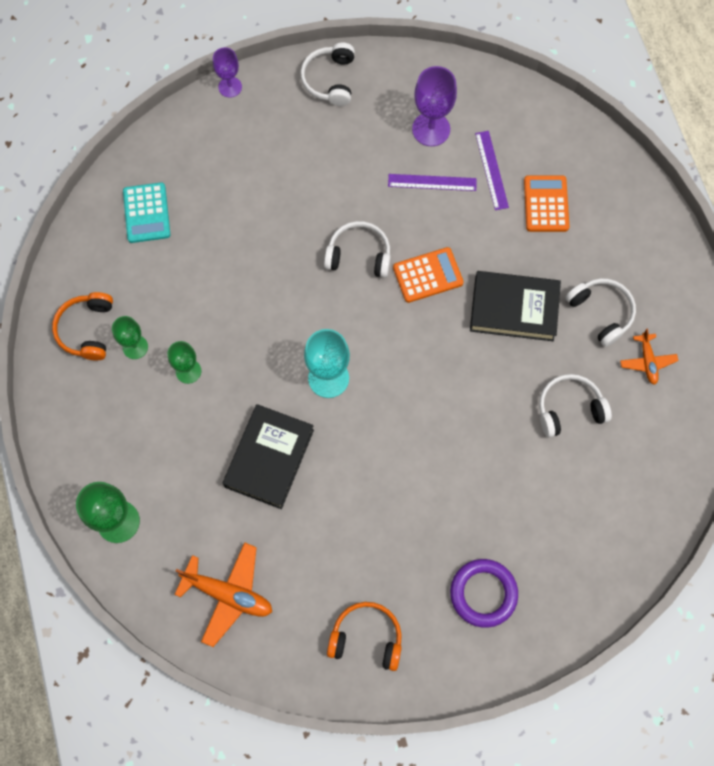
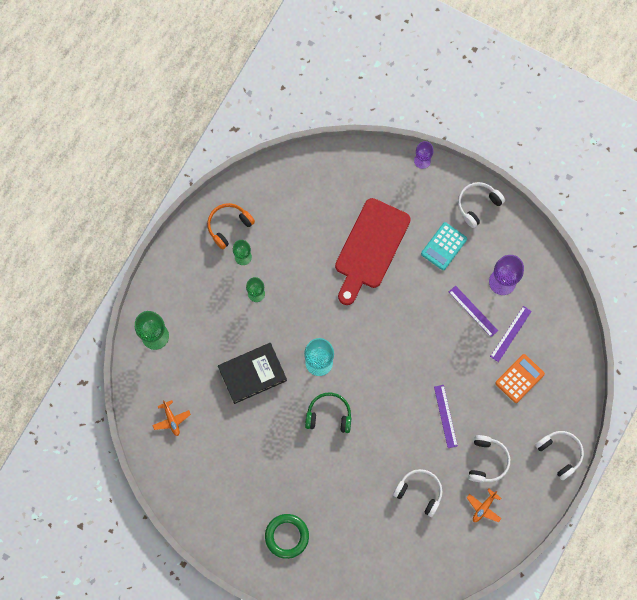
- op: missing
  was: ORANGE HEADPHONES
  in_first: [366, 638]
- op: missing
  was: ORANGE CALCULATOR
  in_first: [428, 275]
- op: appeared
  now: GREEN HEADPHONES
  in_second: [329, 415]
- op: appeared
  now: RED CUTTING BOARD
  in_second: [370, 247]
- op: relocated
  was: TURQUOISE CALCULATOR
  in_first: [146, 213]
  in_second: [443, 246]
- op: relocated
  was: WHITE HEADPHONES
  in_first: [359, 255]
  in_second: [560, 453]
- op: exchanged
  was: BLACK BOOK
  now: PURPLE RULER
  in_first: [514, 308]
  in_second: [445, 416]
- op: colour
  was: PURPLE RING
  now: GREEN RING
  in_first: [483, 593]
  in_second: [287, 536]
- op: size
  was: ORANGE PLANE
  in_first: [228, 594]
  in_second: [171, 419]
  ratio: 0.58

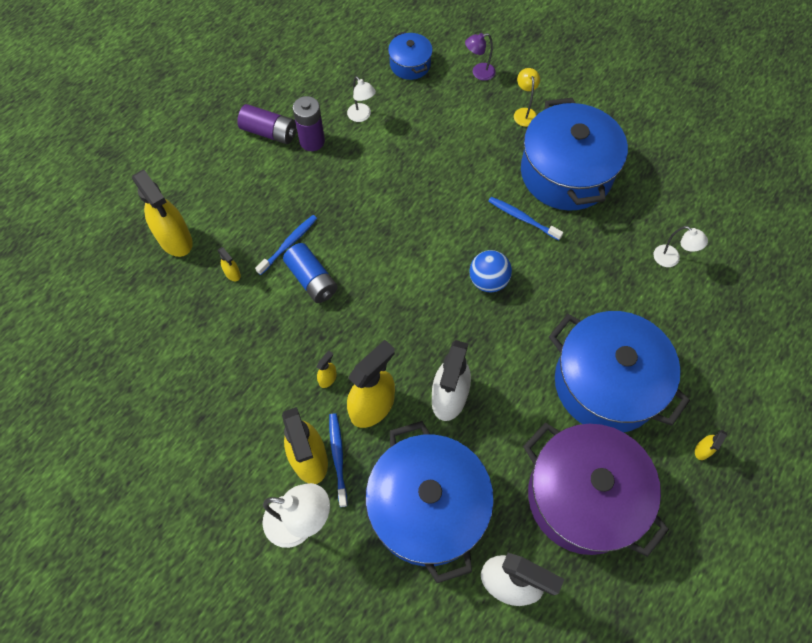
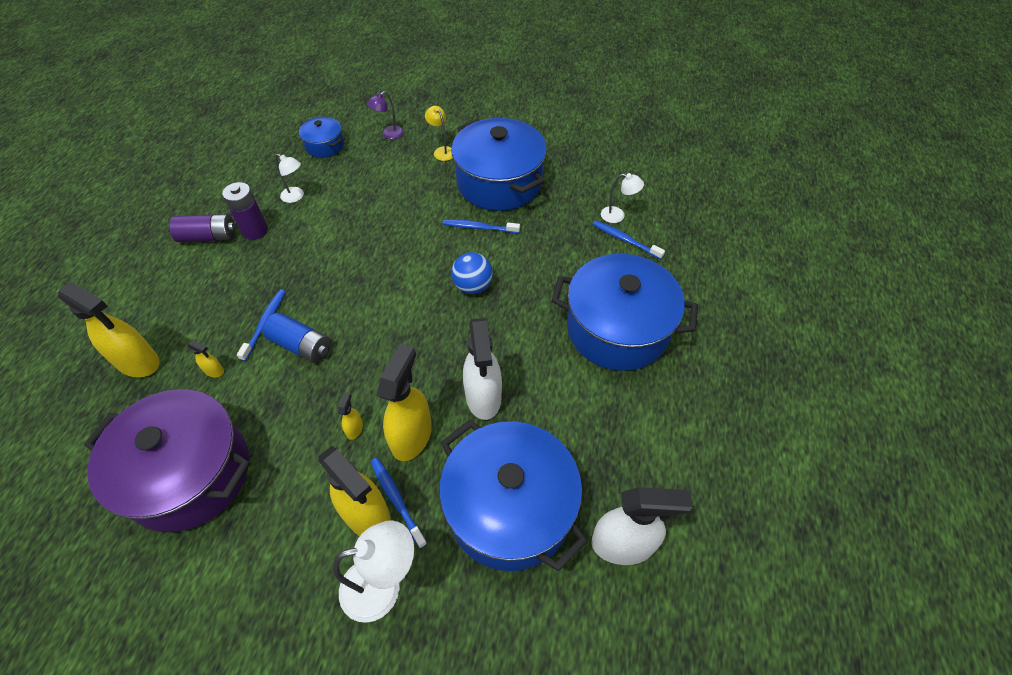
- op: missing
  was: YELLOW SPRAY BOTTLE
  in_first: [702, 450]
- op: appeared
  now: BLUE TOOTHBRUSH
  in_second: [625, 240]
- op: relocated
  was: PURPLE POT
  in_first: [583, 497]
  in_second: [190, 474]

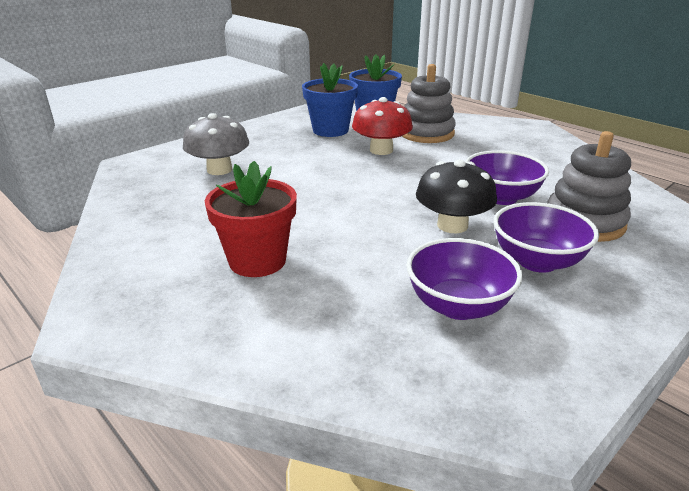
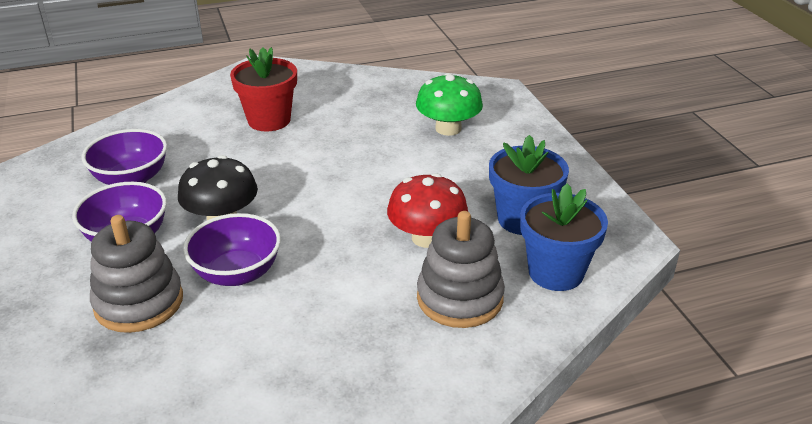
- op: colour
  was: GREY MUSHROOM
  now: GREEN MUSHROOM
  in_first: [219, 170]
  in_second: [448, 128]

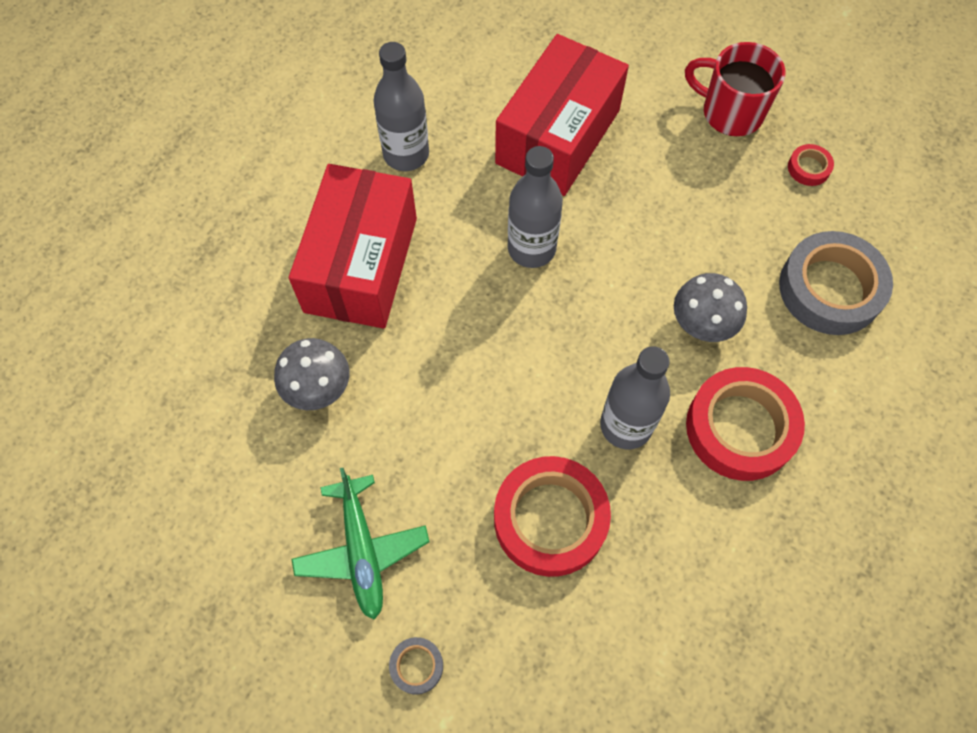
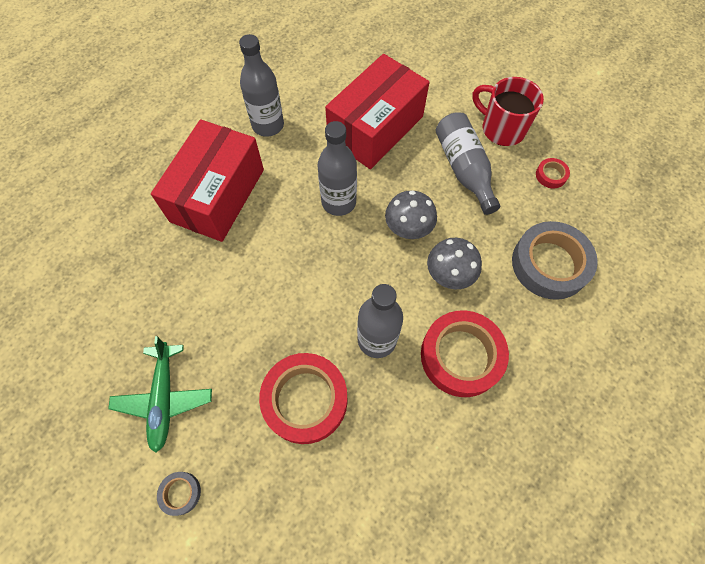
- op: appeared
  now: GREY BOTTLE
  in_second: [464, 169]
- op: relocated
  was: GREY MUSHROOM
  in_first: [318, 388]
  in_second: [408, 228]

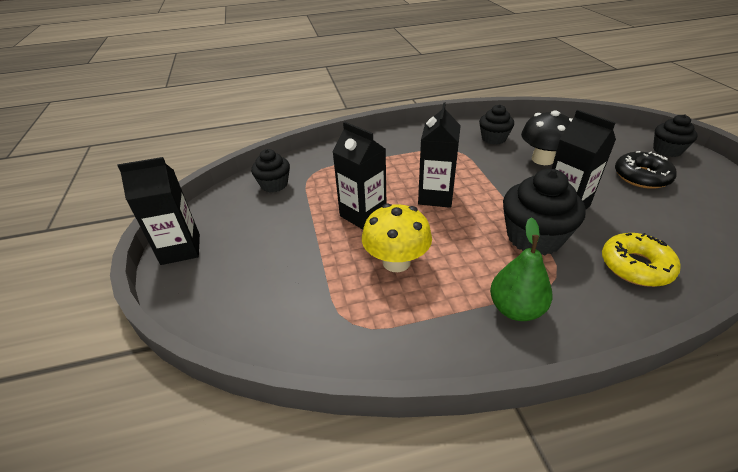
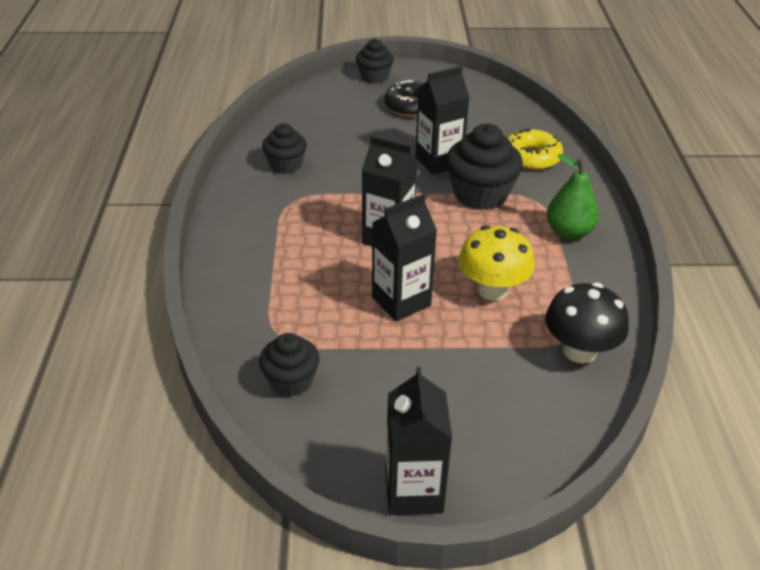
- op: relocated
  was: BLACK MUSHROOM
  in_first: [542, 159]
  in_second: [579, 351]

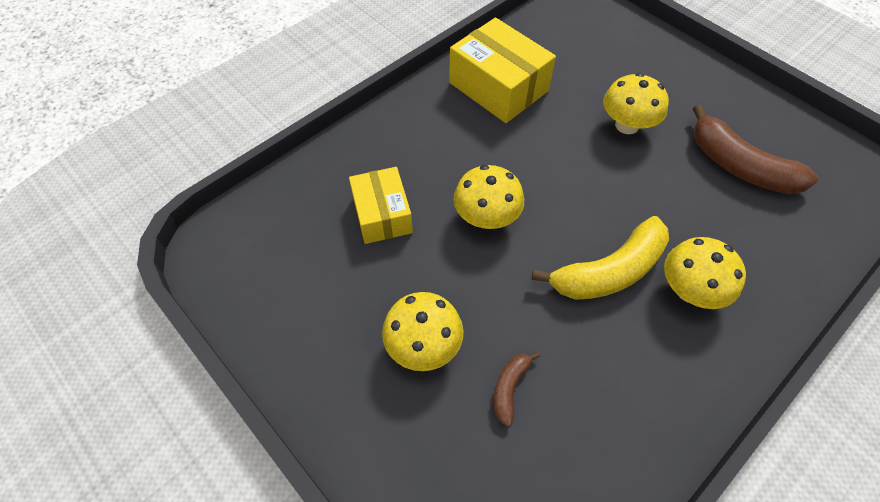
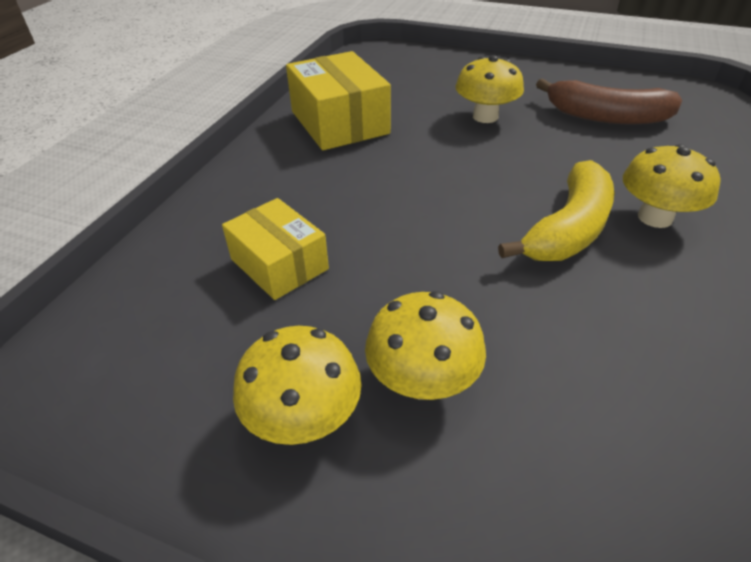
- op: missing
  was: BROWN BANANA
  in_first: [510, 388]
- op: relocated
  was: YELLOW MUSHROOM
  in_first: [486, 217]
  in_second: [304, 418]
- op: spun
  was: YELLOW BOX
  in_first: [498, 87]
  in_second: [339, 122]
  clockwise: 45

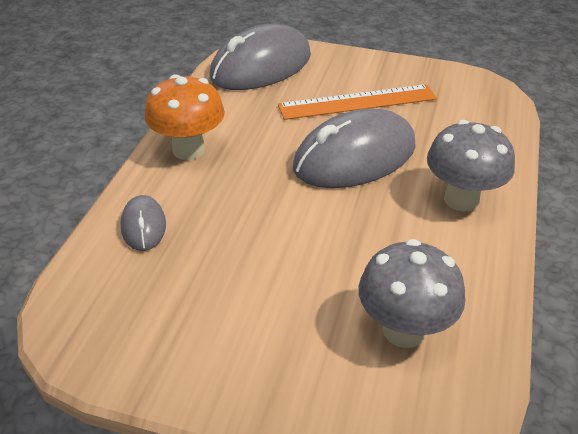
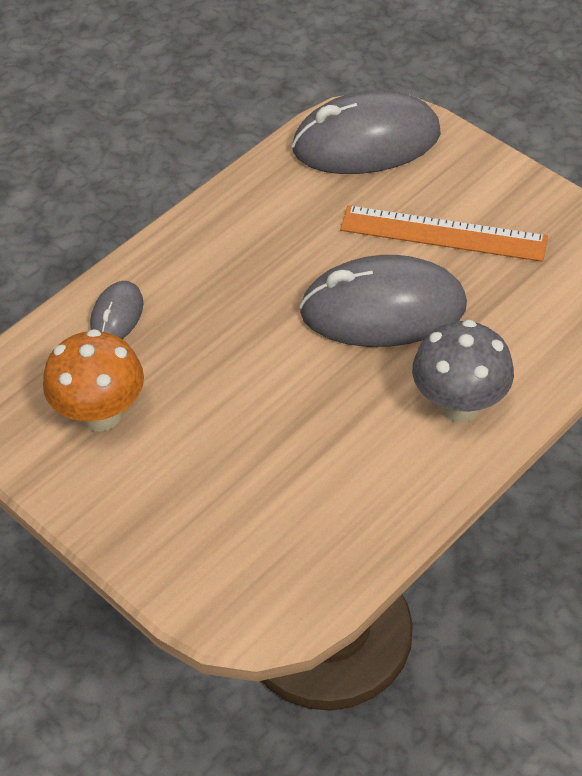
- op: missing
  was: GREY MUSHROOM
  in_first: [404, 330]
- op: relocated
  was: ORANGE MUSHROOM
  in_first: [188, 150]
  in_second: [101, 414]

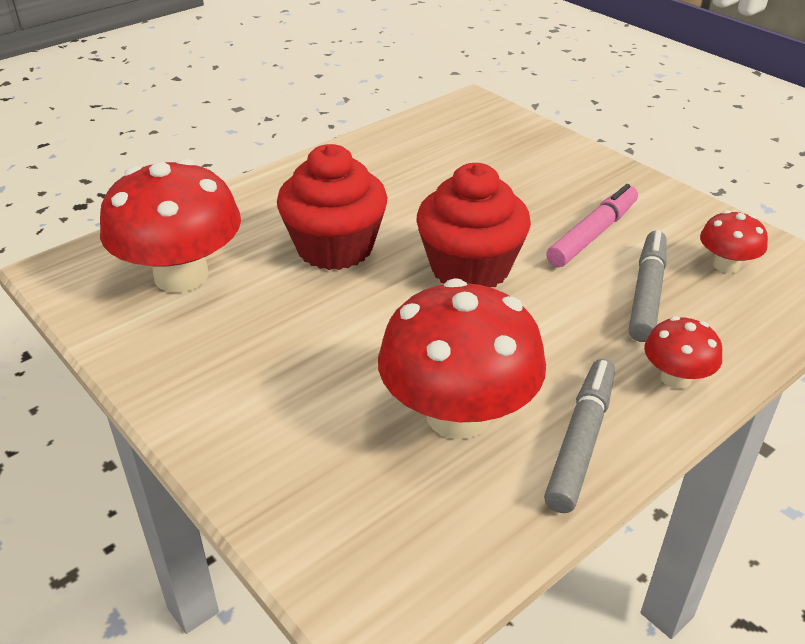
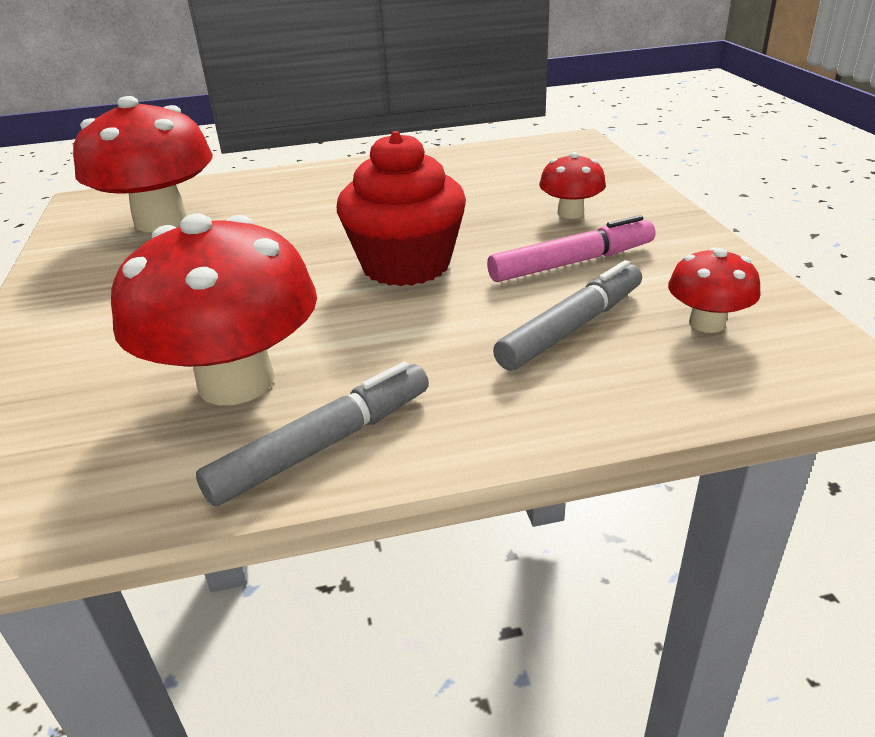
- op: missing
  was: RED CUPCAKE
  in_first: [335, 248]
- op: relocated
  was: RED MUSHROOM
  in_first: [675, 378]
  in_second: [570, 213]

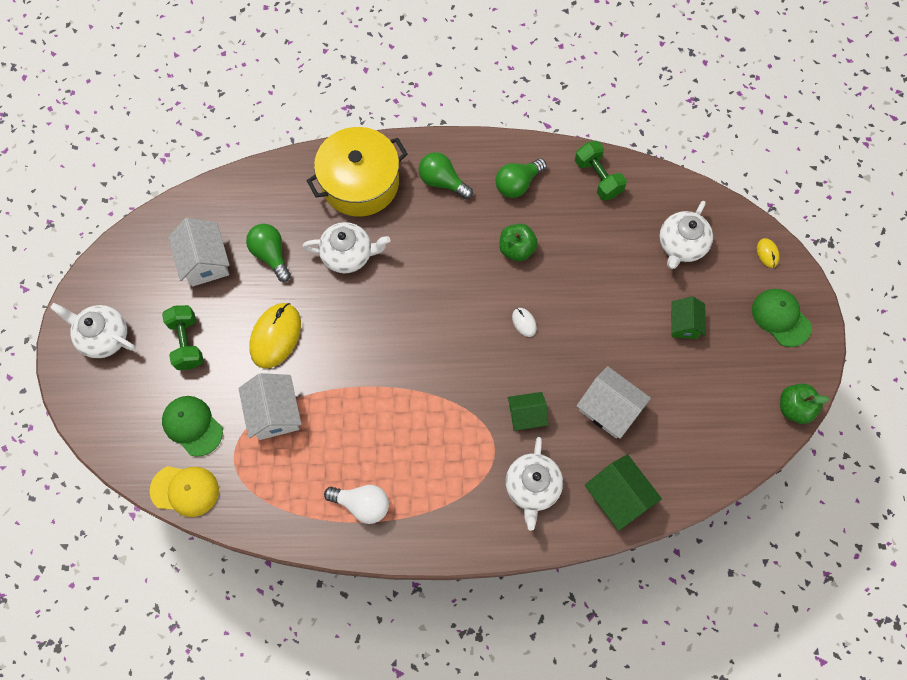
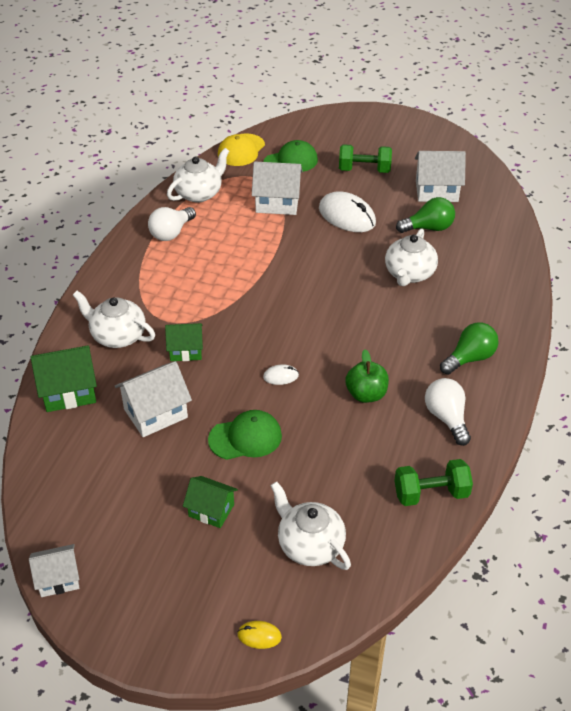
- op: missing
  was: YELLOW POT
  in_first: [360, 182]
- op: relocated
  was: WHITE TEAPOT
  in_first: [103, 337]
  in_second: [199, 193]
- op: relocated
  was: GREEN CAP
  in_first: [780, 318]
  in_second: [245, 438]
- op: exchanged
  was: GREEN APPLE
  now: WHITE HOUSE
  in_first: [794, 408]
  in_second: [58, 579]
- op: colour
  was: YELLOW MOUSE
  now: WHITE MOUSE
  in_first: [275, 336]
  in_second: [347, 216]
- op: colour
  was: GREEN LIGHT BULB
  now: WHITE LIGHT BULB
  in_first: [517, 184]
  in_second: [446, 418]
- op: spun
  was: GREEN HOUSE
  in_first: [526, 415]
  in_second: [186, 351]
  clockwise: 75

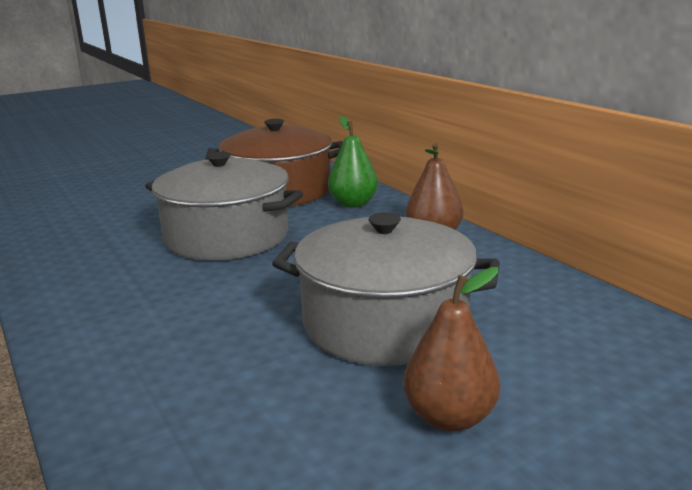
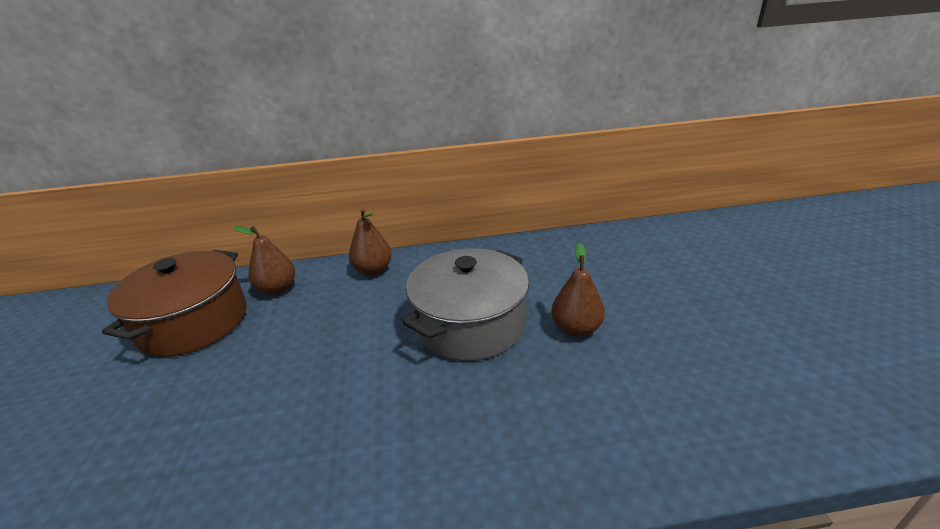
- op: missing
  was: GREY POT
  in_first: [227, 237]
- op: colour
  was: GREEN PEAR
  now: BROWN PEAR
  in_first: [353, 204]
  in_second: [277, 289]

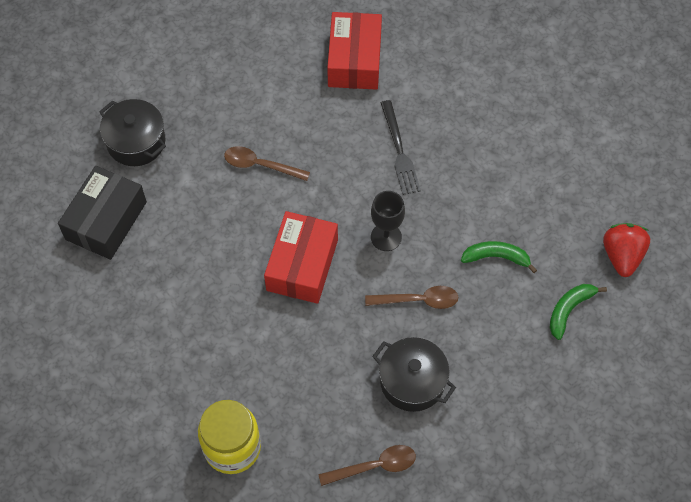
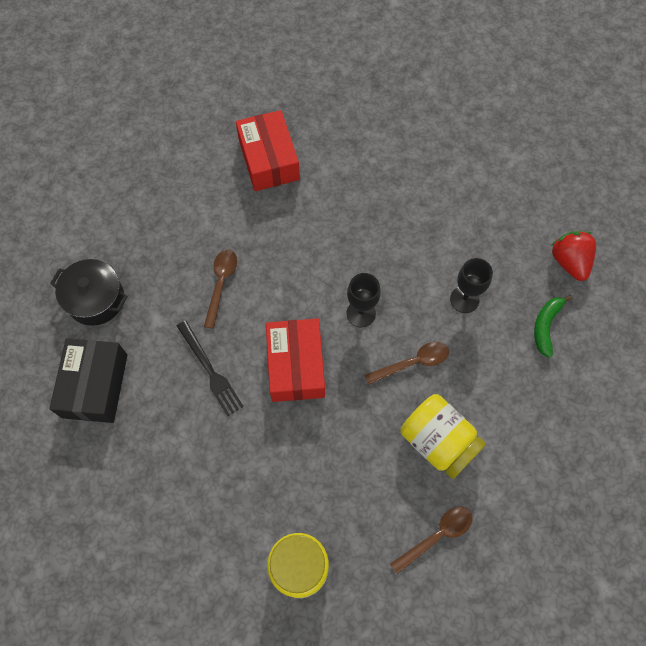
- op: relocated
  was: BLACK FORK
  in_first: [399, 151]
  in_second: [210, 370]
- op: exchanged
  was: BLACK POT
  now: YELLOW JAR
  in_first: [412, 381]
  in_second: [438, 441]
- op: exchanged
  was: GREEN BANANA
  now: BLACK GOBLET
  in_first: [496, 257]
  in_second: [464, 299]
- op: spun
  was: BROWN SPOON
  in_first: [260, 165]
  in_second: [221, 284]
  clockwise: 105

